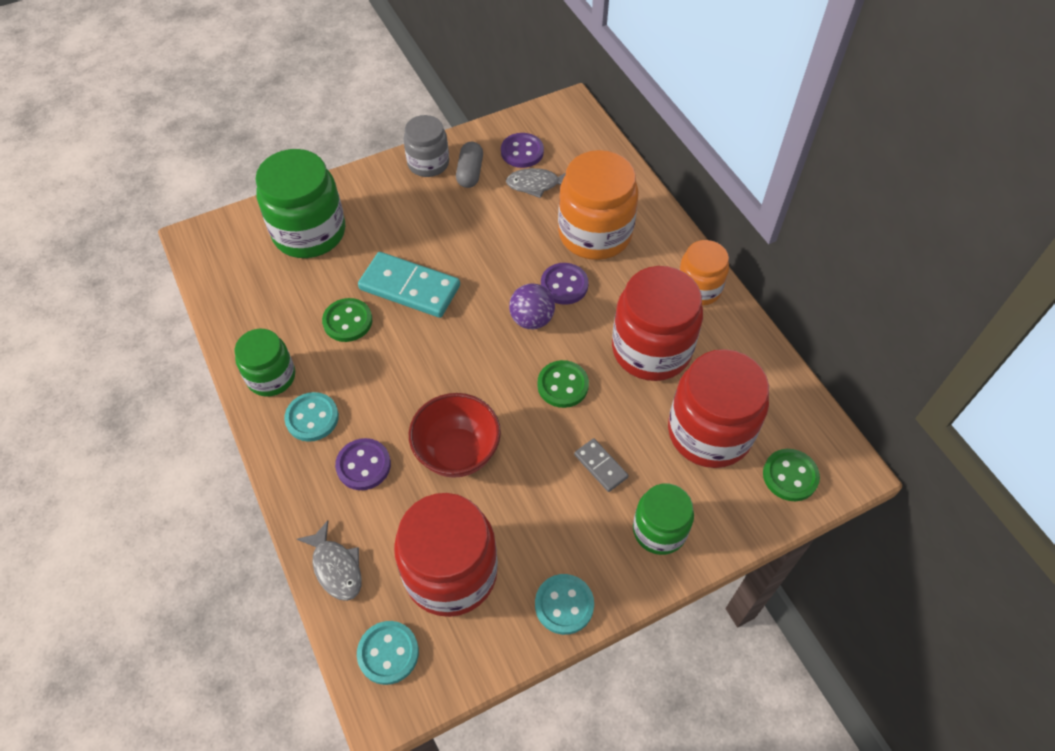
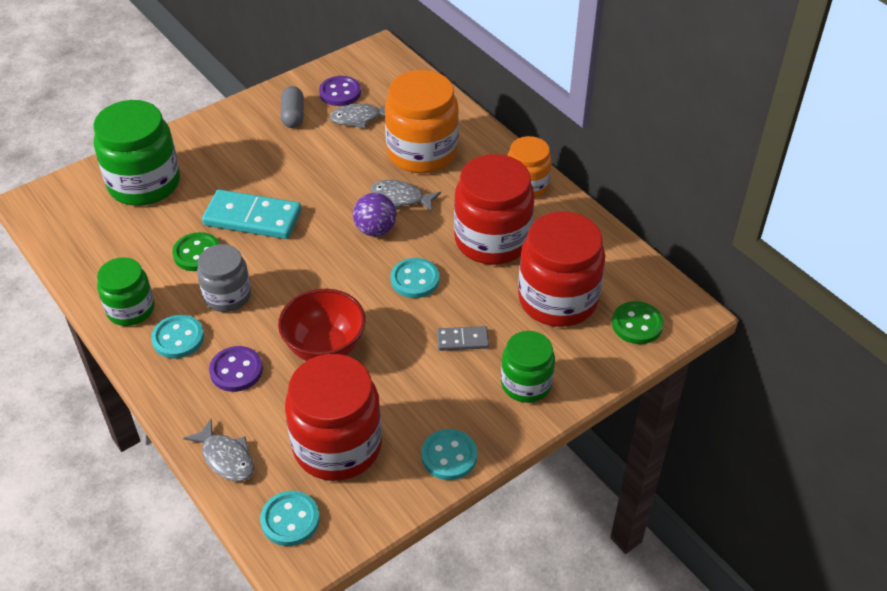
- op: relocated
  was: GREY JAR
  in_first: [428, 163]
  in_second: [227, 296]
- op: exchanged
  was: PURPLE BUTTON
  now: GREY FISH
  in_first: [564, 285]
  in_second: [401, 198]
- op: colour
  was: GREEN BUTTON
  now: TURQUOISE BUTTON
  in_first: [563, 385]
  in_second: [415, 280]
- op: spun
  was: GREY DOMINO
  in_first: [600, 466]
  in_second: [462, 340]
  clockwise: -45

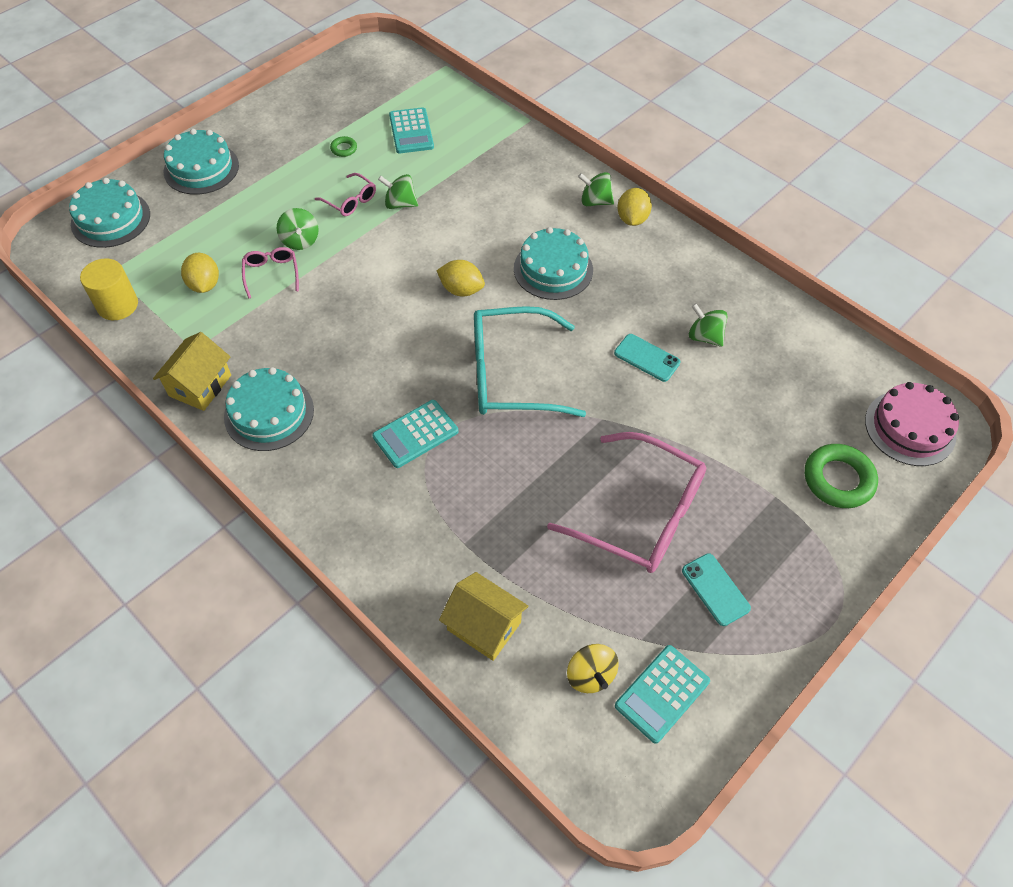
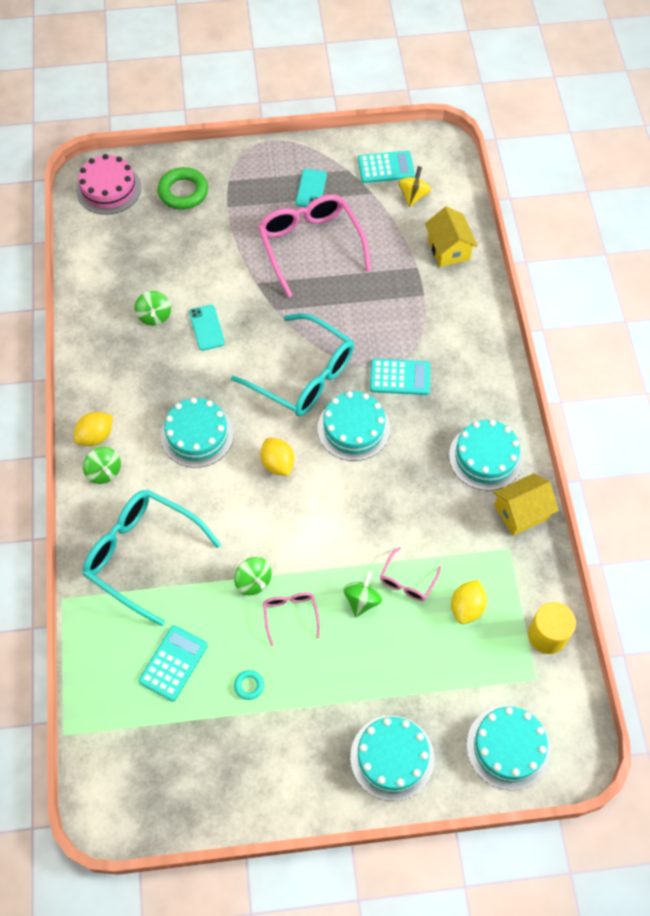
- op: appeared
  now: TURQUOISE GLASSES
  in_second: [142, 555]
- op: appeared
  now: TURQUOISE CAKE
  in_second: [353, 428]
- op: colour
  was: GREEN RING
  now: TURQUOISE RING
  in_first: [344, 149]
  in_second: [249, 686]

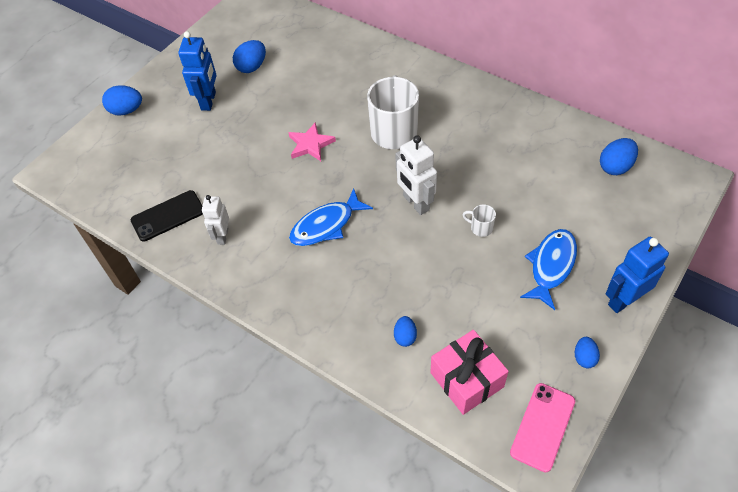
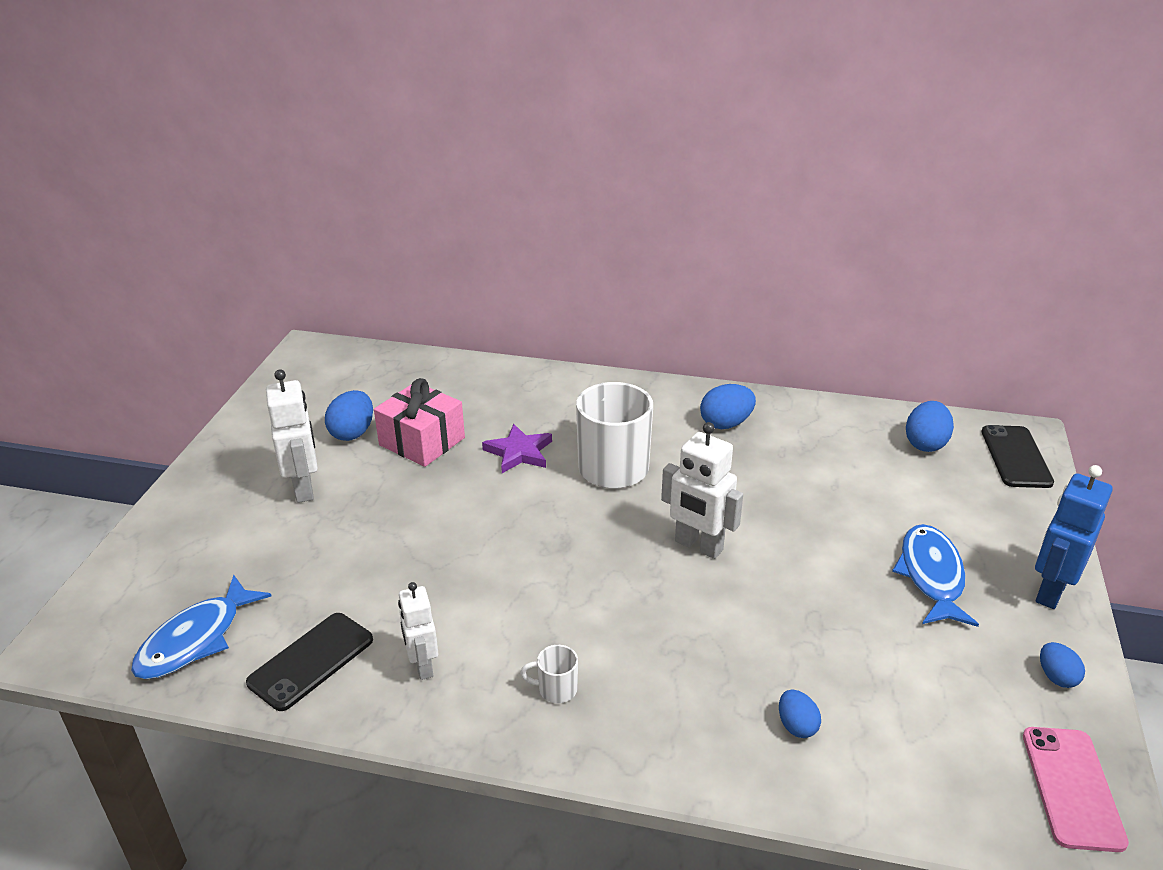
- op: missing
  was: PINK STAR
  in_first: [310, 144]
- op: appeared
  now: PURPLE STAR
  in_second: [519, 452]
- op: appeared
  now: BLACK PHONE
  in_second: [1016, 457]
- op: relocated
  was: BLUE EGG
  in_first: [126, 110]
  in_second: [726, 424]
- op: relocated
  was: BLUE FISH
  in_first: [326, 225]
  in_second: [196, 639]
- op: relocated
  was: PINK GIFT
  in_first: [467, 379]
  in_second: [422, 441]
- op: relocated
  was: WHITE MUG
  in_first: [480, 228]
  in_second: [556, 689]
- op: colour
  was: BLUE ROBOT
  now: WHITE ROBOT
  in_first: [209, 101]
  in_second: [304, 488]

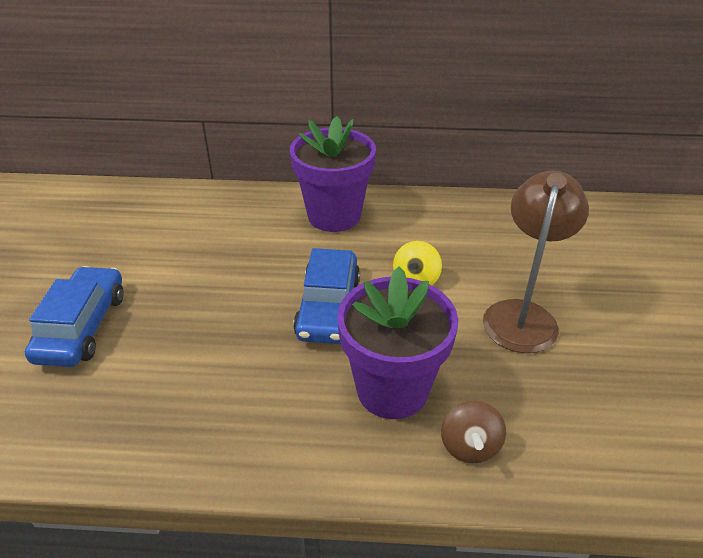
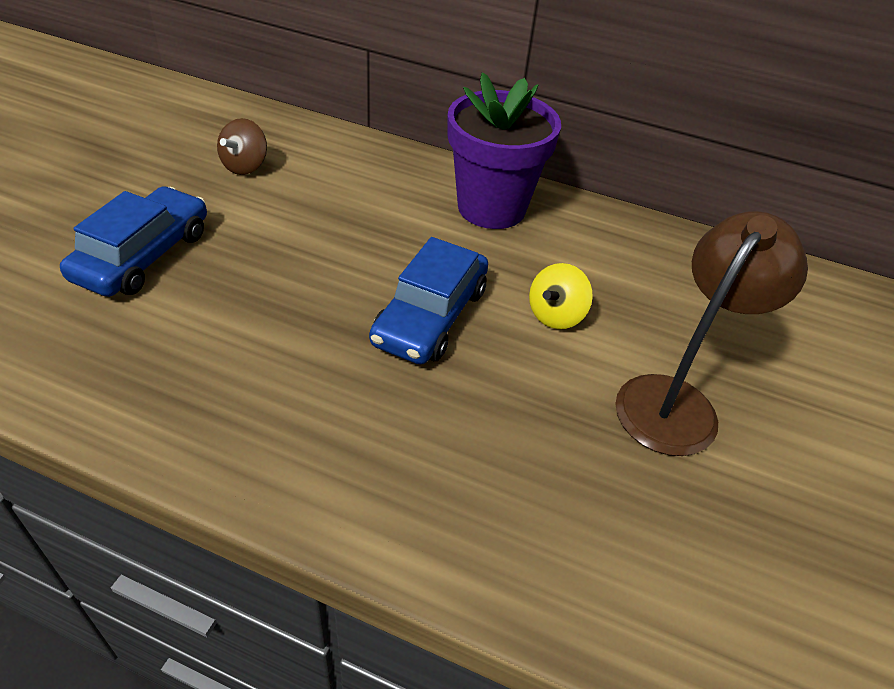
- op: missing
  was: PURPLE FLOWER POT
  in_first: [392, 389]
- op: relocated
  was: BROWN SPINNING TOP
  in_first: [469, 446]
  in_second: [245, 166]

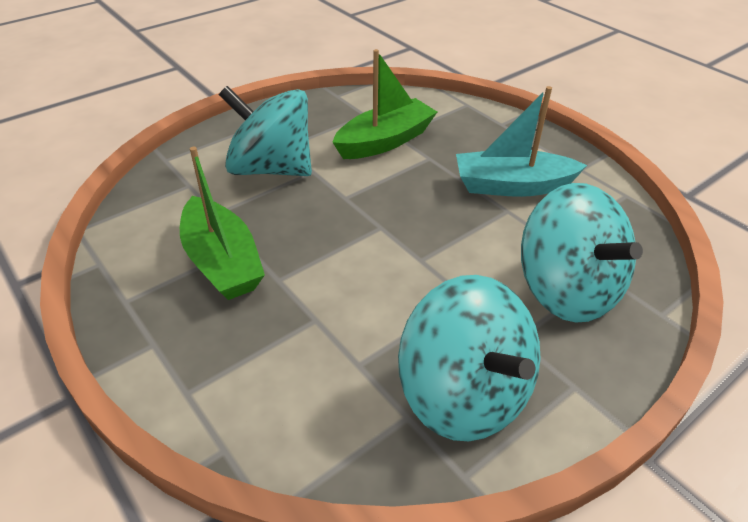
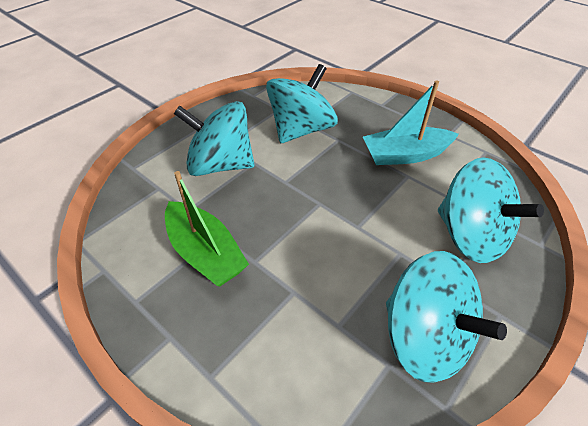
- op: exchanged
  was: GREEN BOAT
  now: TURQUOISE SPINNING TOP
  in_first: [385, 141]
  in_second: [301, 130]

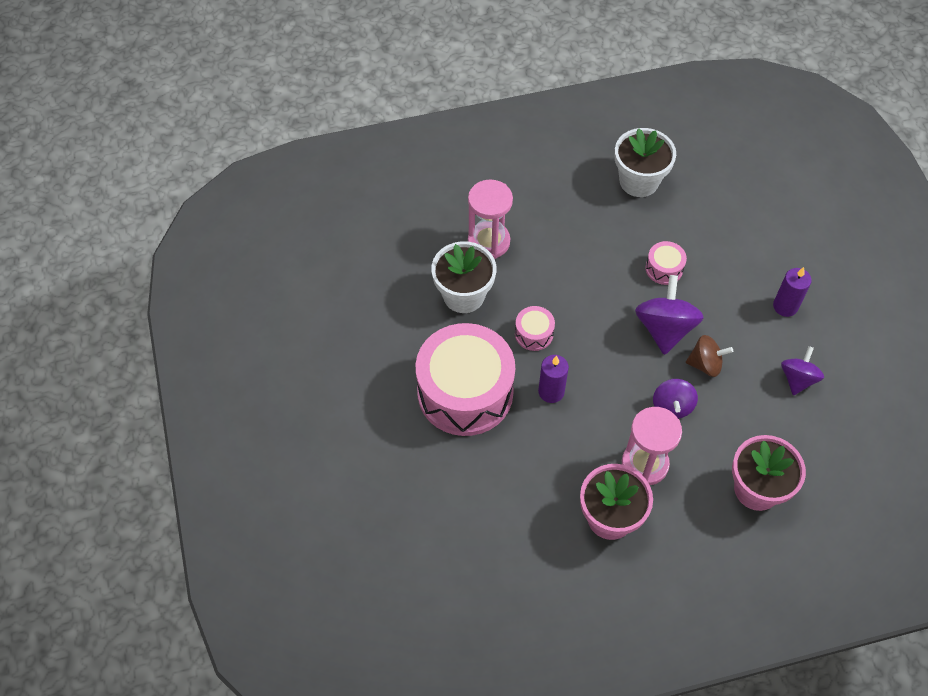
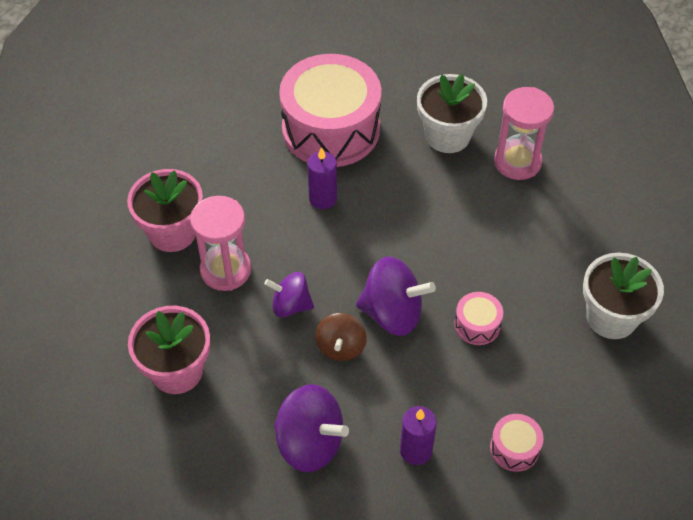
- op: relocated
  was: PINK DRUM
  in_first: [534, 334]
  in_second: [514, 448]
- op: size
  was: PURPLE SPINNING TOP
  in_first: [797, 379]
  in_second: [310, 443]
  ratio: 1.58

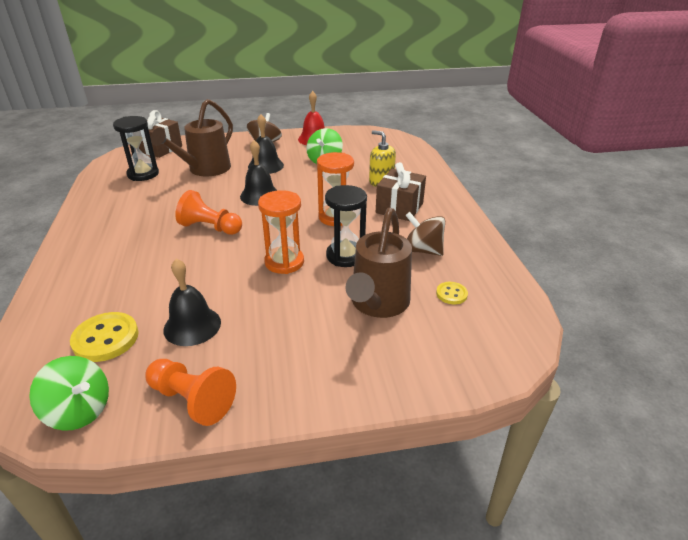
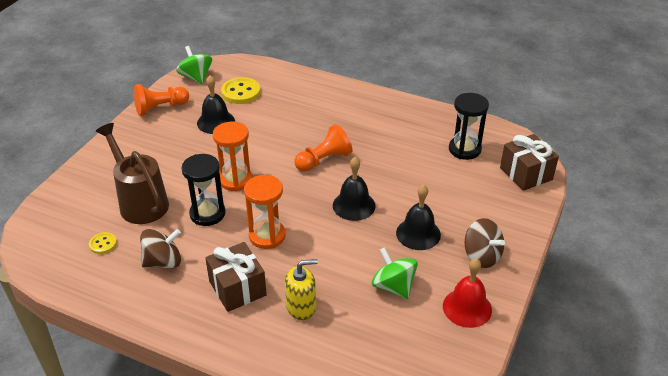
- op: missing
  was: BROWN WATERING CAN
  in_first: [205, 170]
- op: spun
  was: GREEN SPINNING TOP
  in_first: [79, 410]
  in_second: [196, 77]
  clockwise: 90

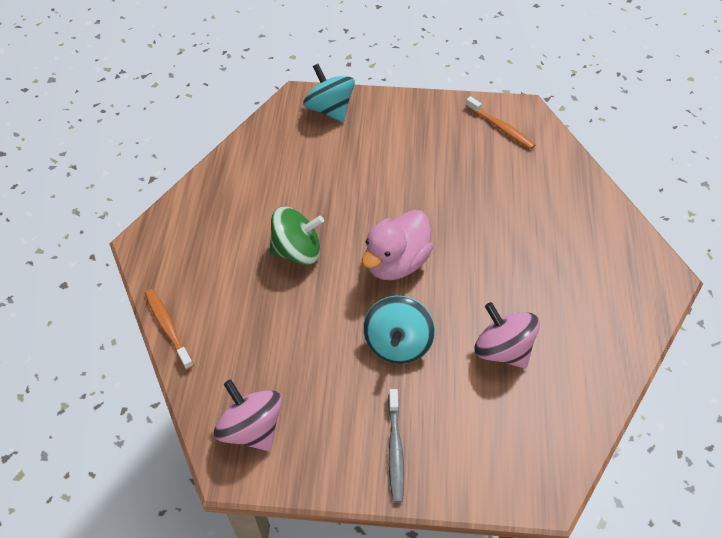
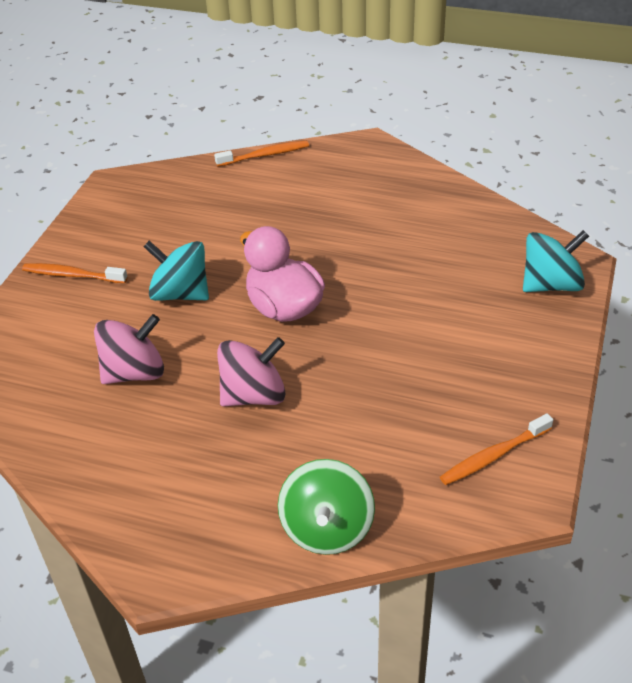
- op: relocated
  was: PINK SPINNING TOP
  in_first: [251, 428]
  in_second: [254, 395]
- op: relocated
  was: GREEN SPINNING TOP
  in_first: [297, 251]
  in_second: [327, 528]
- op: colour
  was: GREY TOOTHBRUSH
  now: ORANGE TOOTHBRUSH
  in_first: [395, 449]
  in_second: [72, 275]

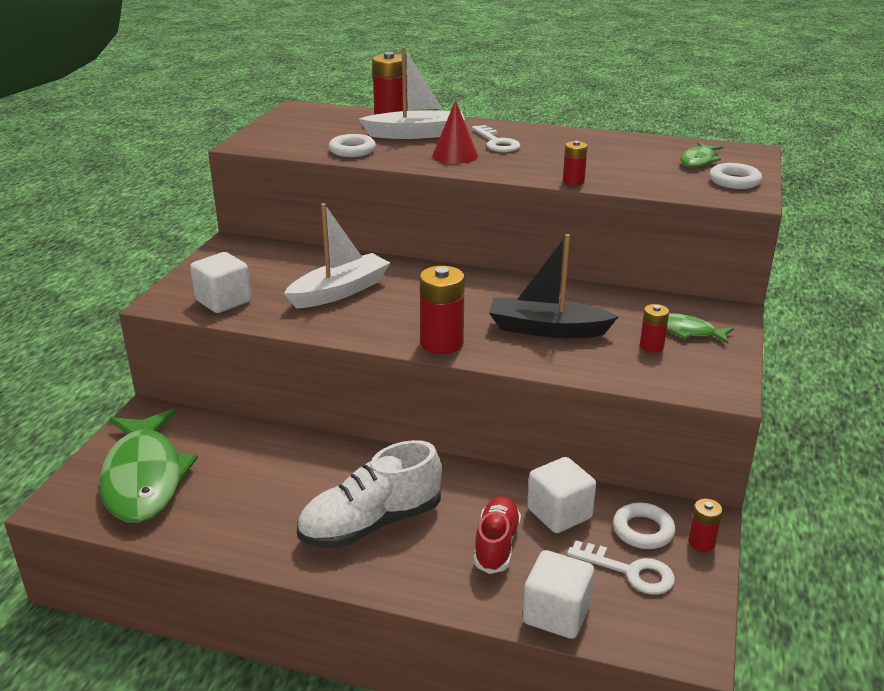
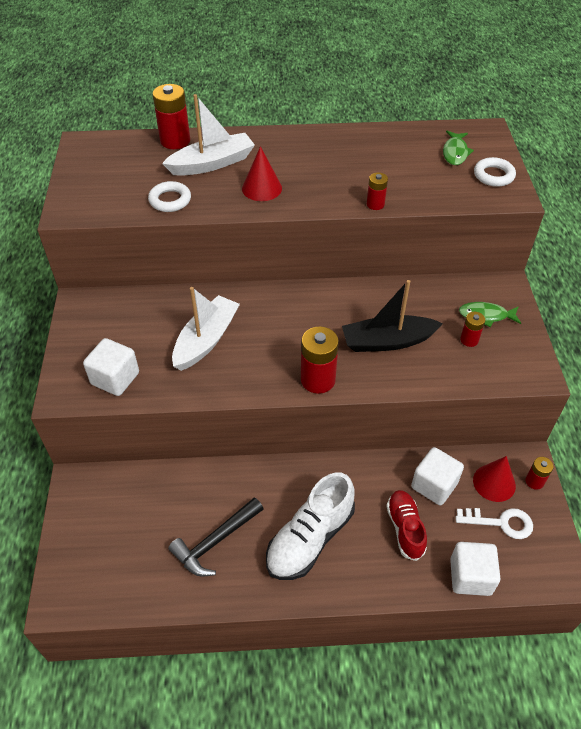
- op: missing
  was: GREEN FISH
  in_first: [144, 477]
- op: missing
  was: WHITE KEY
  in_first: [496, 142]
- op: appeared
  now: BLACK HAMMER
  in_second: [215, 541]
- op: exchanged
  was: WHITE RING
  now: RED CONE
  in_first: [643, 530]
  in_second: [494, 483]

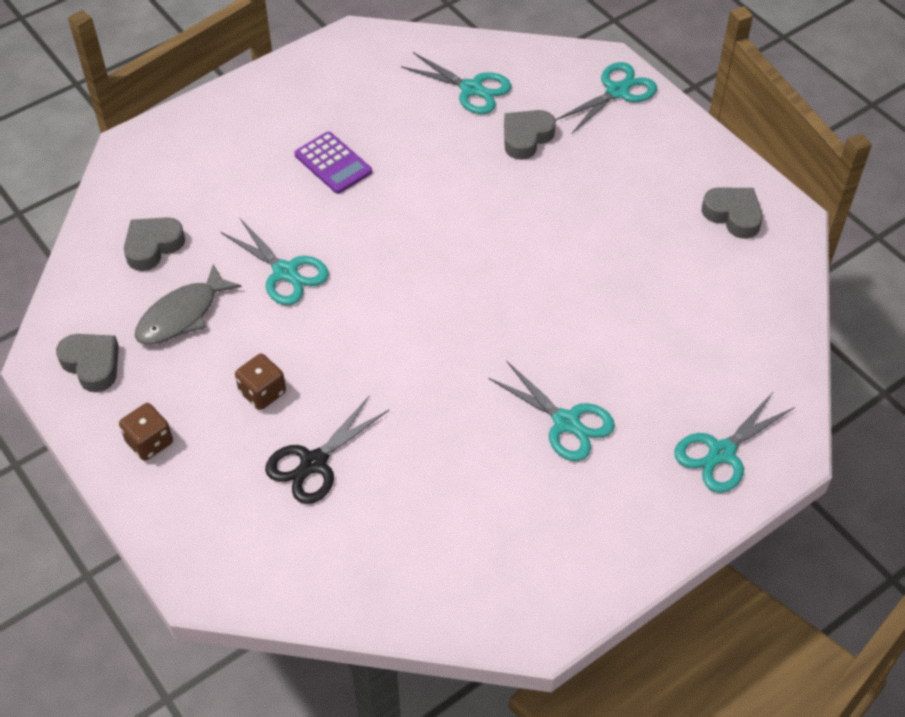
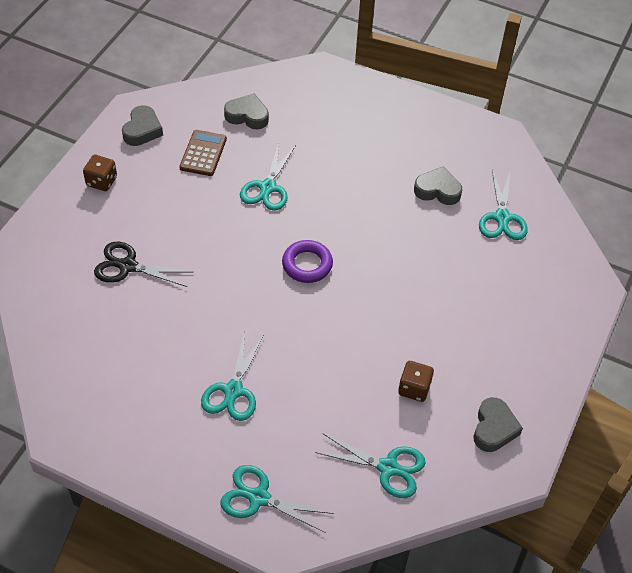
- op: missing
  was: PURPLE CALCULATOR
  in_first: [333, 163]
- op: appeared
  now: PURPLE RING
  in_second: [307, 264]
- op: relocated
  was: BROWN DICE
  in_first: [262, 392]
  in_second: [414, 388]
- op: relocated
  was: GREY HEART
  in_first: [526, 138]
  in_second: [437, 190]
- op: relocated
  was: TURQUOISE SCISSORS
  in_first: [617, 91]
  in_second: [388, 467]
- op: exchanged
  was: GREY FISH
  now: BROWN CALCULATOR
  in_first: [182, 315]
  in_second: [203, 153]

